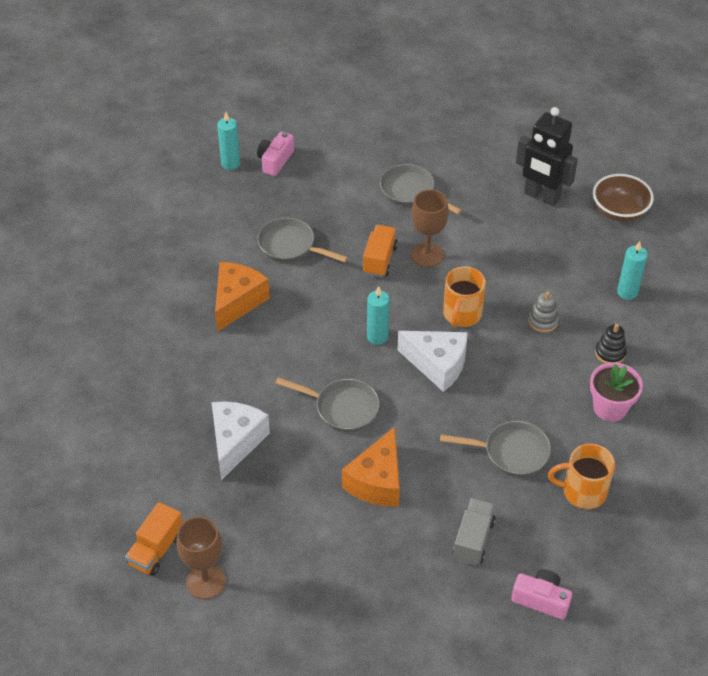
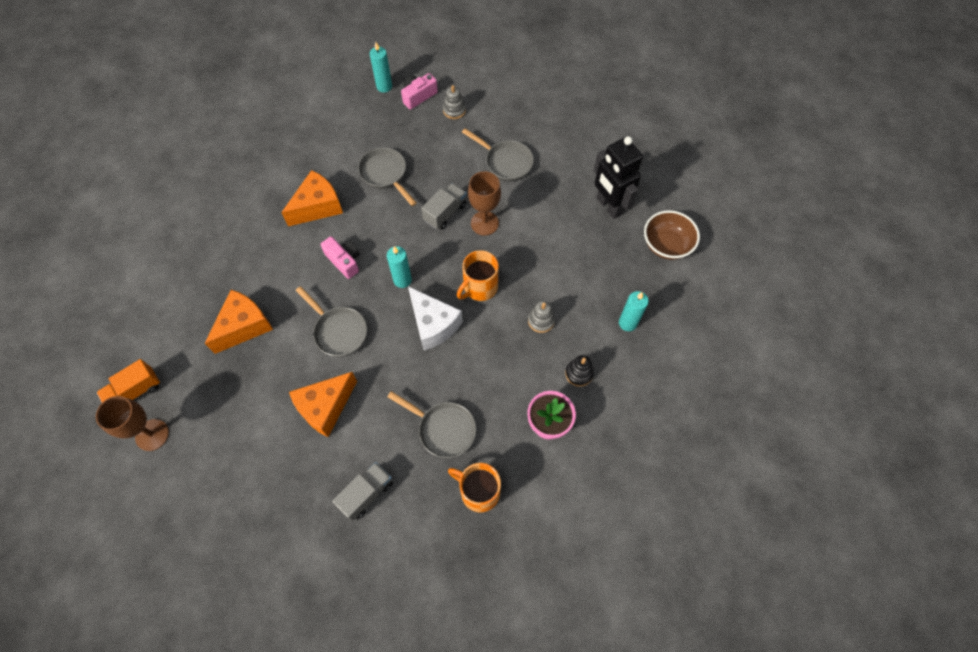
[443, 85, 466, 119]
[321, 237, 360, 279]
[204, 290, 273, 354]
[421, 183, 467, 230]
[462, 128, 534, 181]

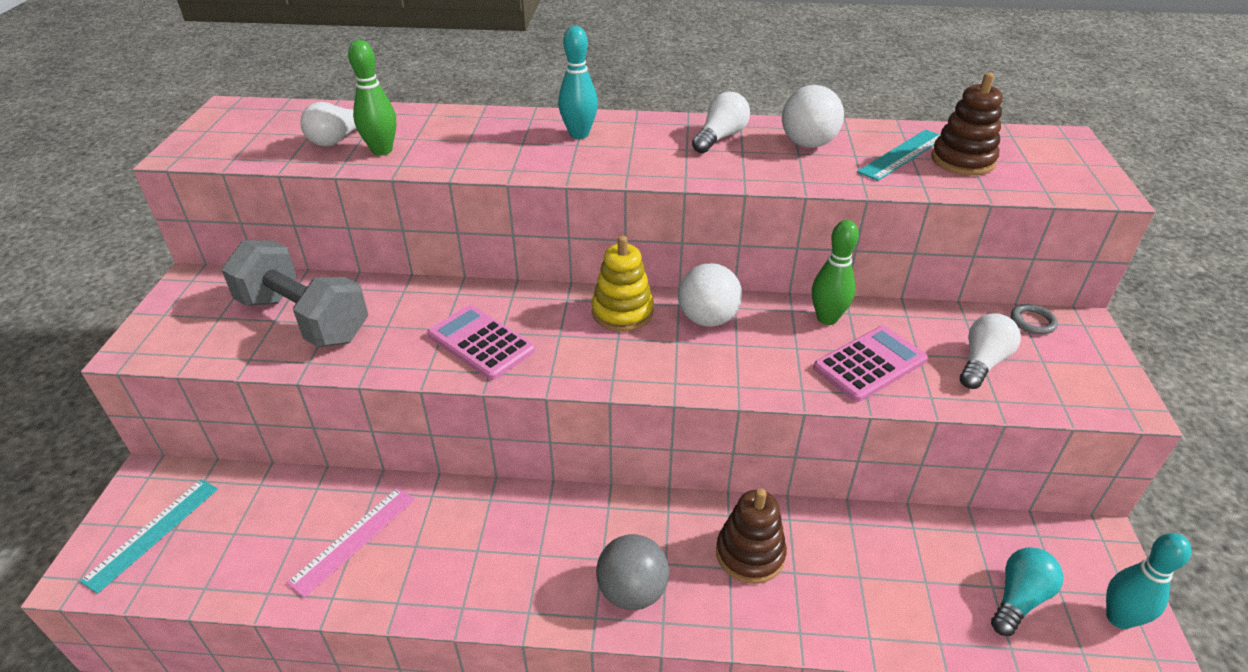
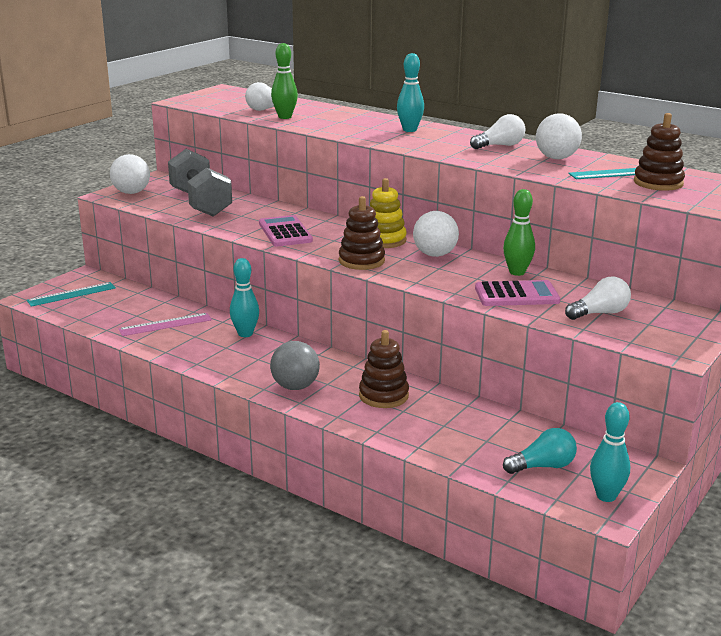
[1011, 304, 1058, 335] (first image)
[110, 154, 150, 194]
[230, 258, 259, 337]
[339, 196, 385, 270]

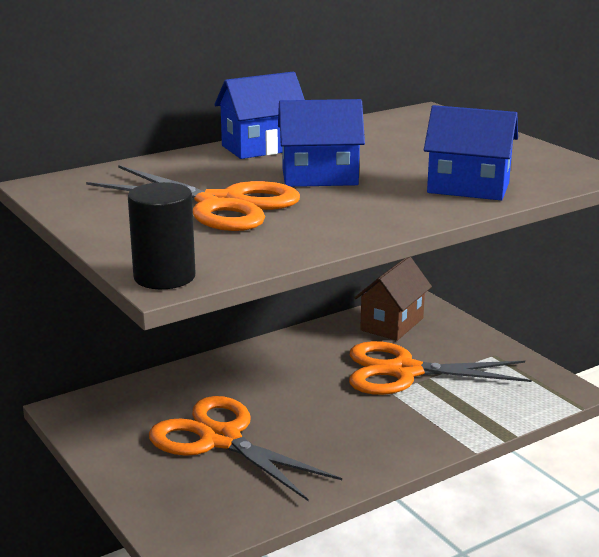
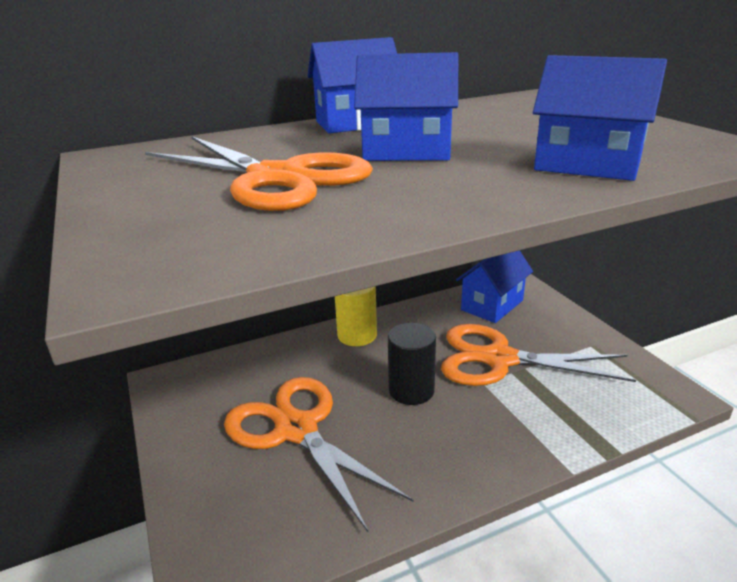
[335, 286, 377, 346]
[388, 323, 436, 405]
[456, 250, 533, 323]

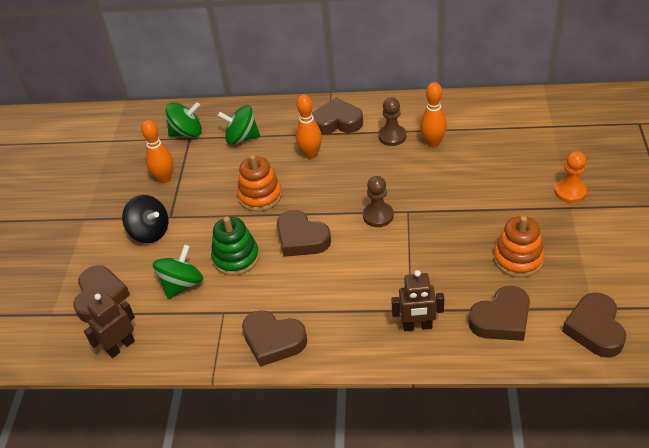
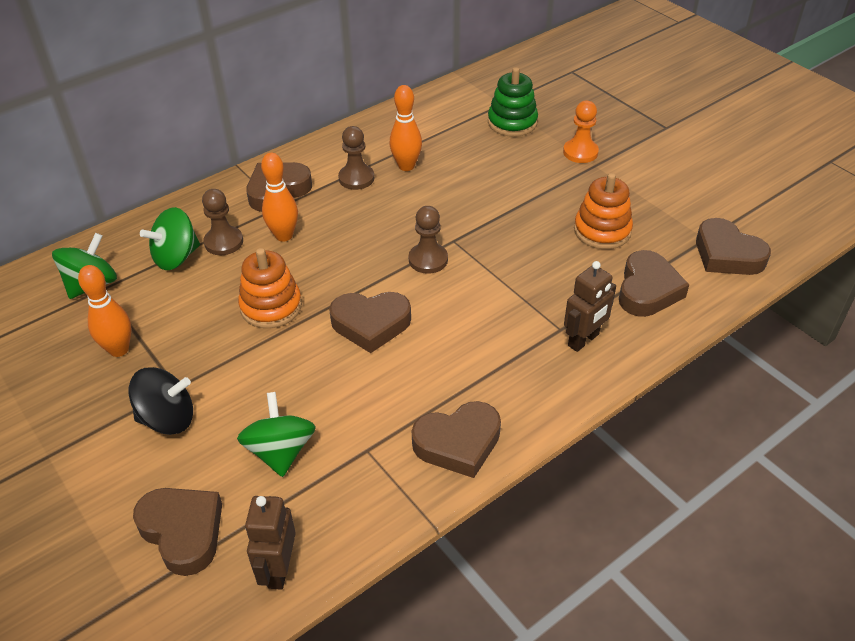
[202, 189, 243, 255]
[488, 67, 538, 137]

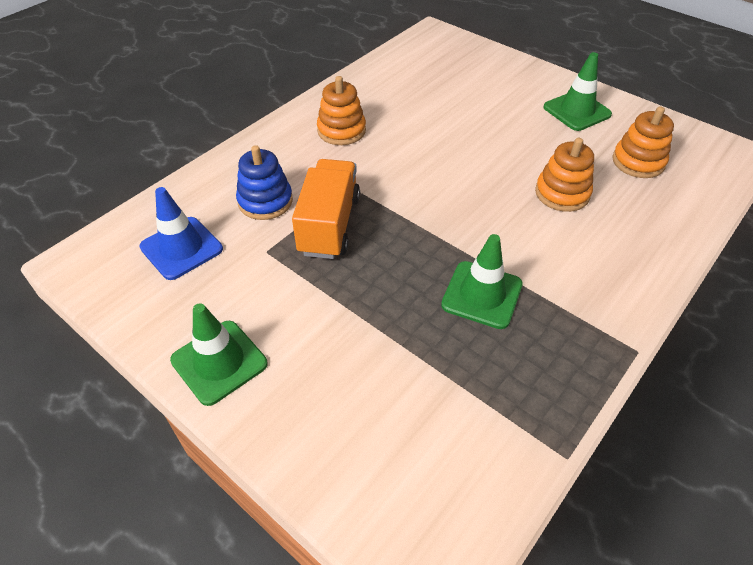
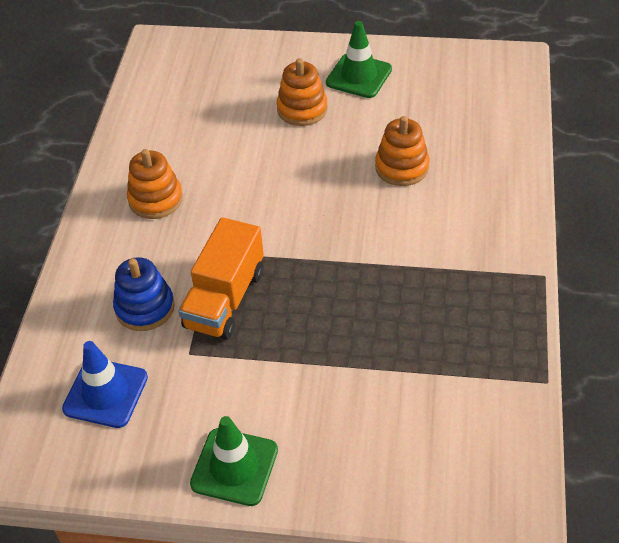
[441, 234, 523, 329] (first image)
[277, 58, 328, 126]
[178, 217, 264, 340]

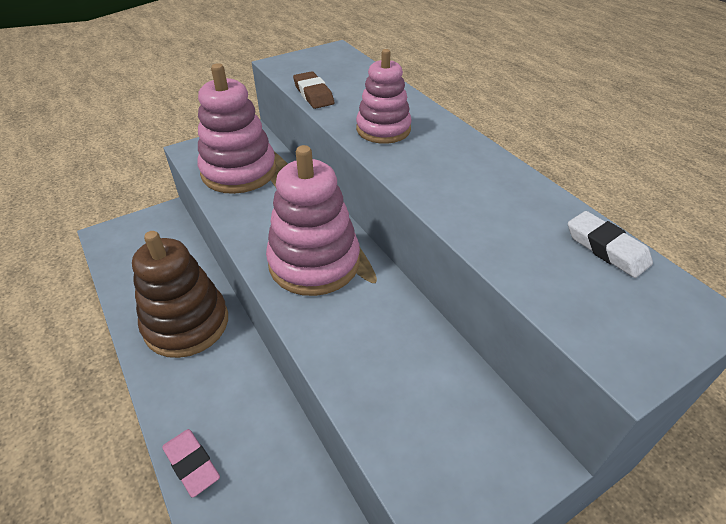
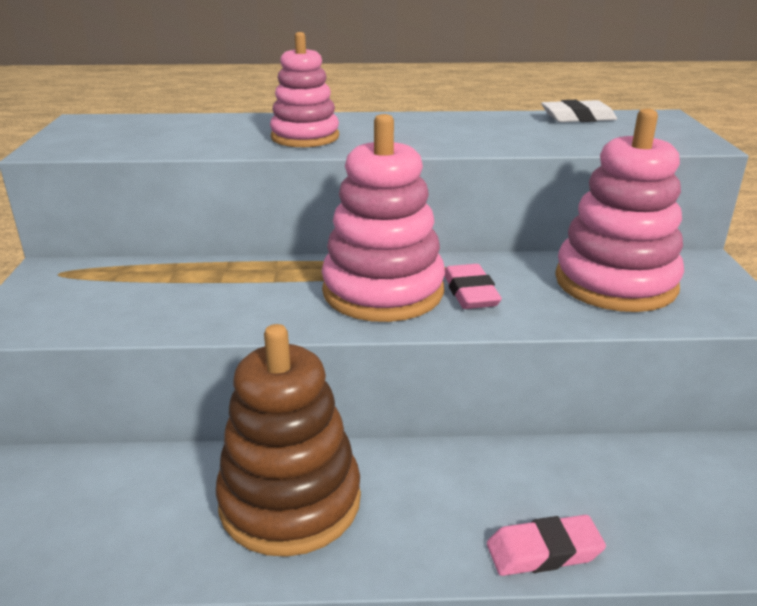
[293, 71, 334, 109] (first image)
[444, 264, 502, 309]
[555, 109, 684, 312]

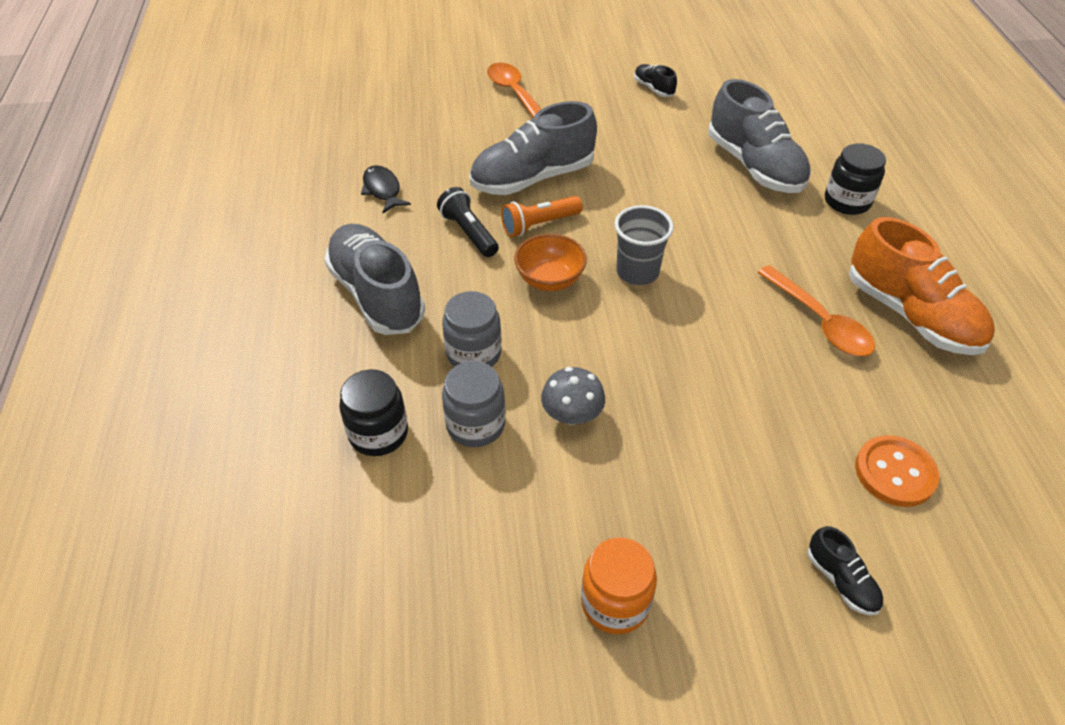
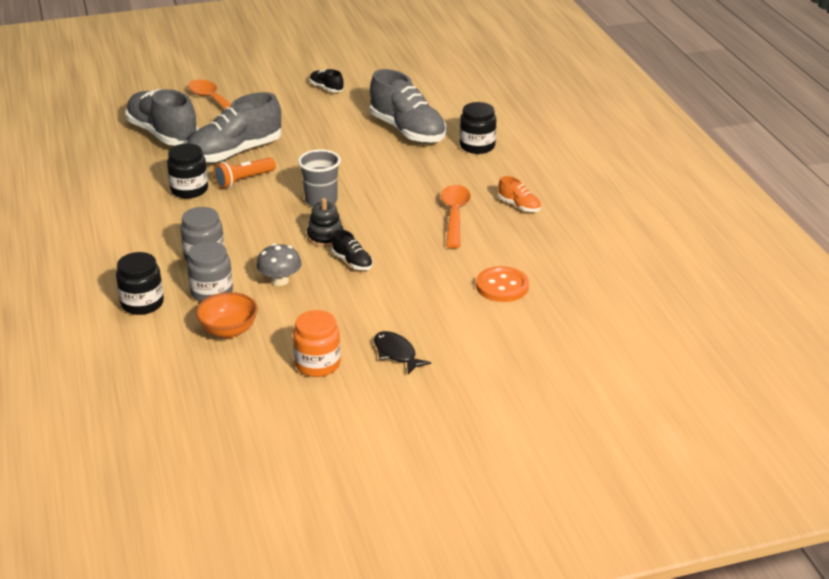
[307, 198, 344, 247]
[125, 89, 199, 146]
[374, 331, 431, 374]
[196, 292, 258, 338]
[332, 230, 373, 270]
[167, 144, 208, 198]
[441, 185, 471, 248]
[498, 176, 541, 212]

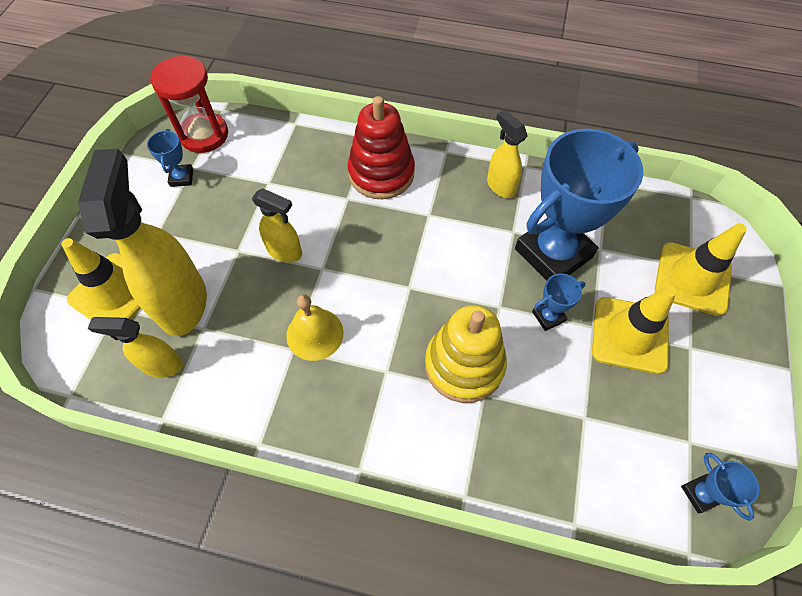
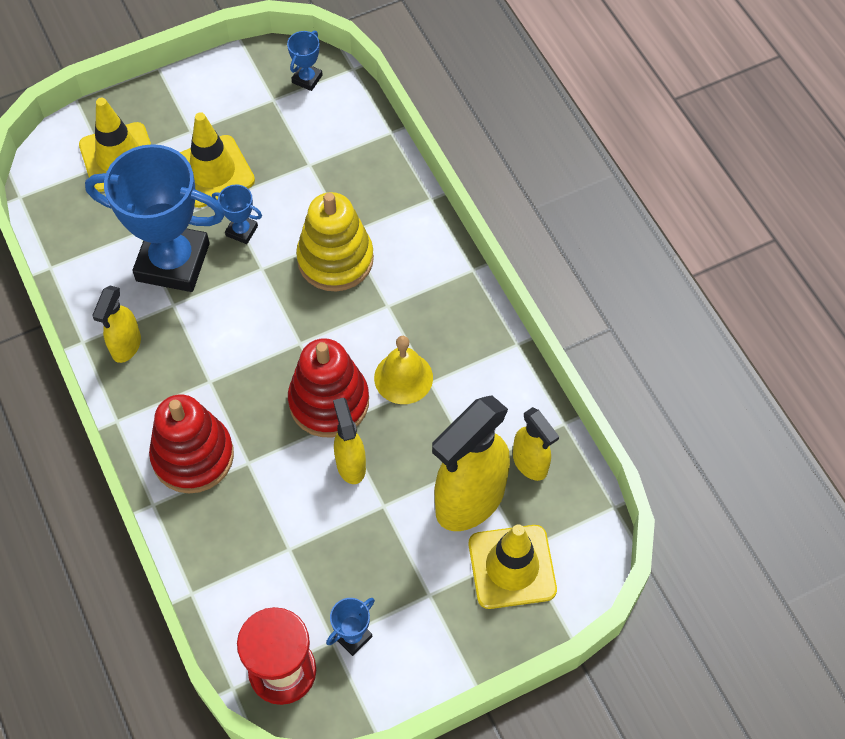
[288, 338, 369, 437]

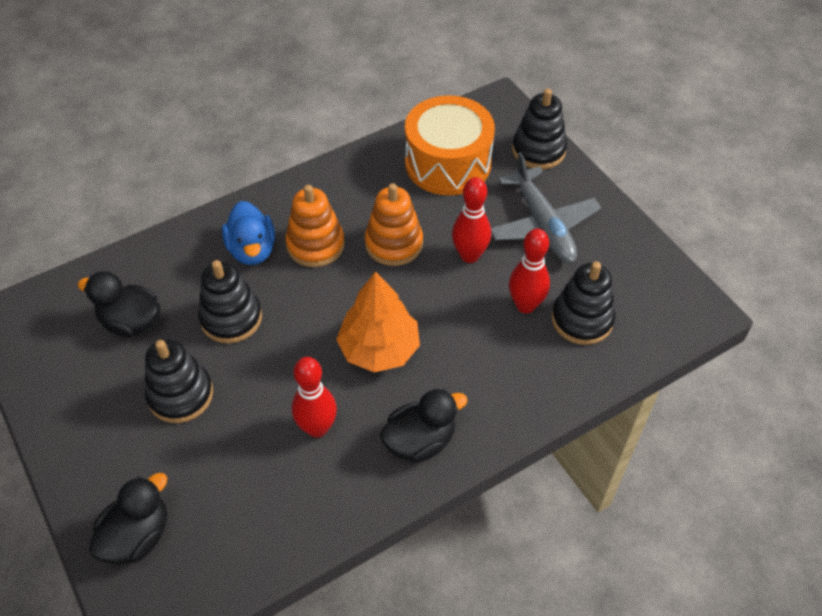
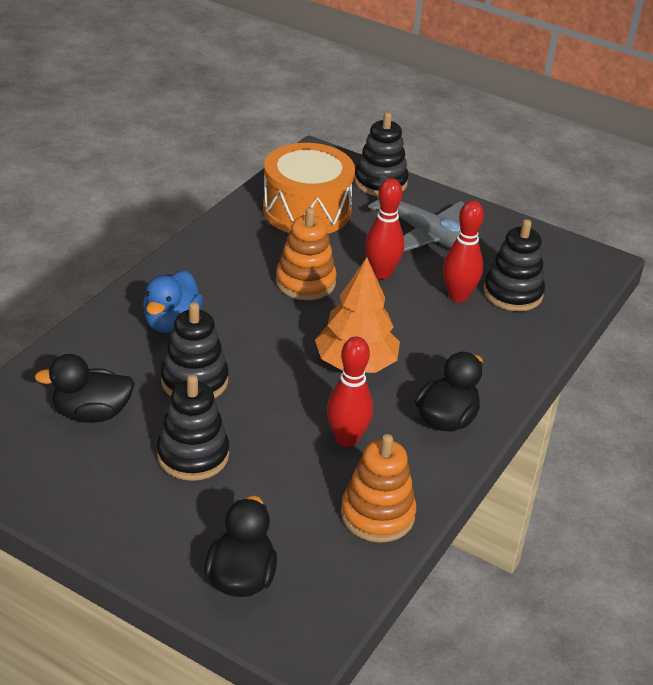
[341, 434, 416, 543]
[143, 270, 203, 333]

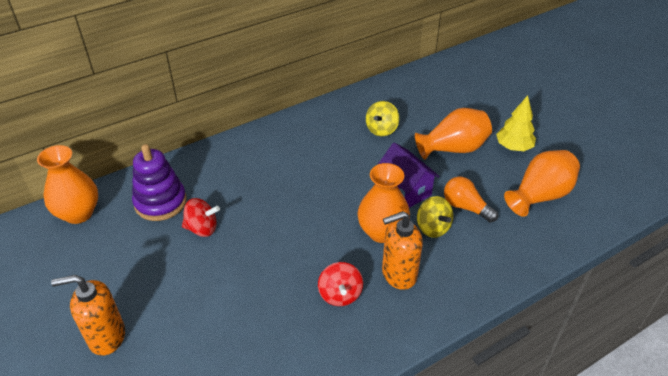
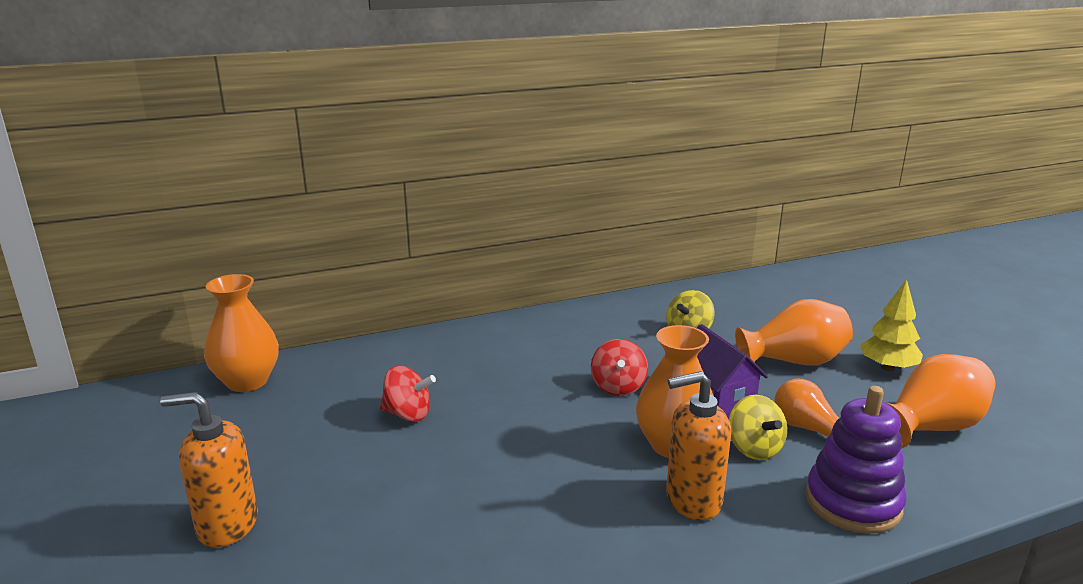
[805, 386, 907, 534]
[591, 339, 648, 396]

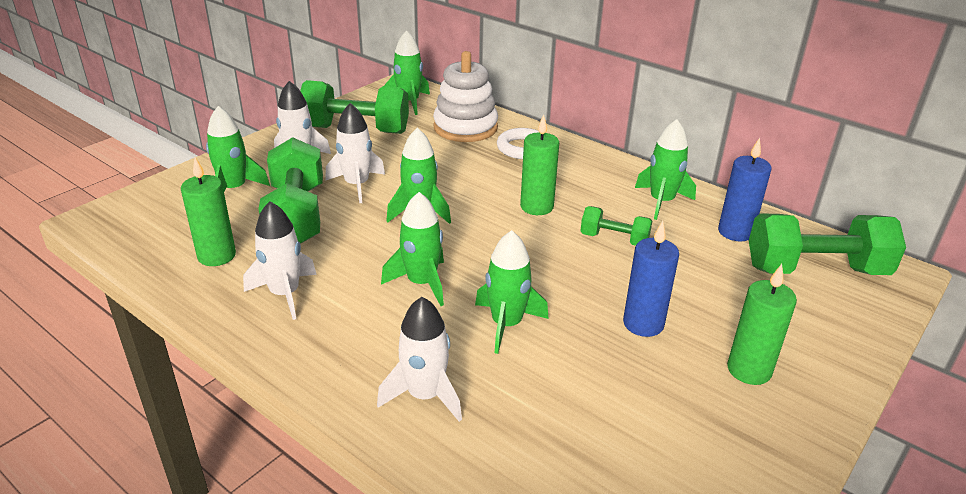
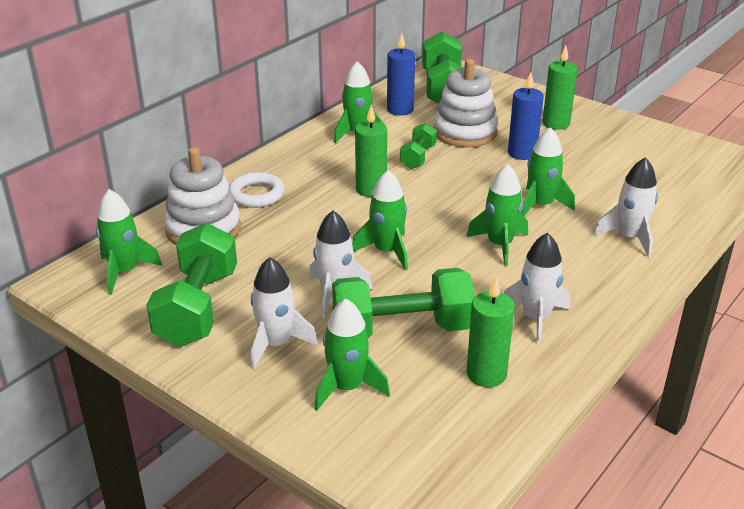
[434, 59, 498, 148]

